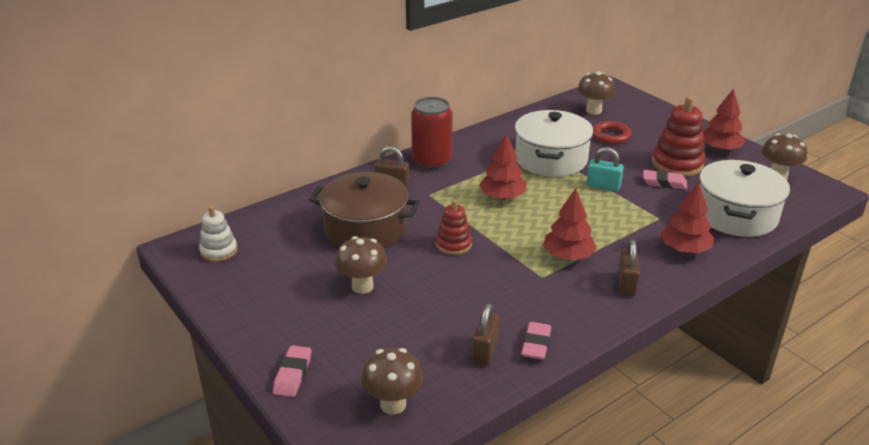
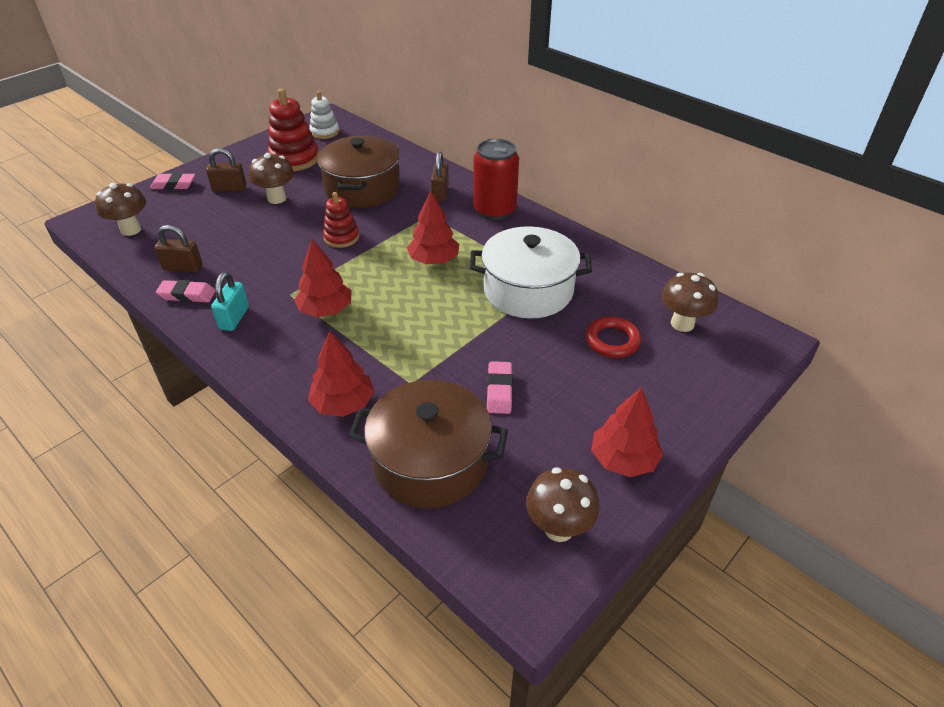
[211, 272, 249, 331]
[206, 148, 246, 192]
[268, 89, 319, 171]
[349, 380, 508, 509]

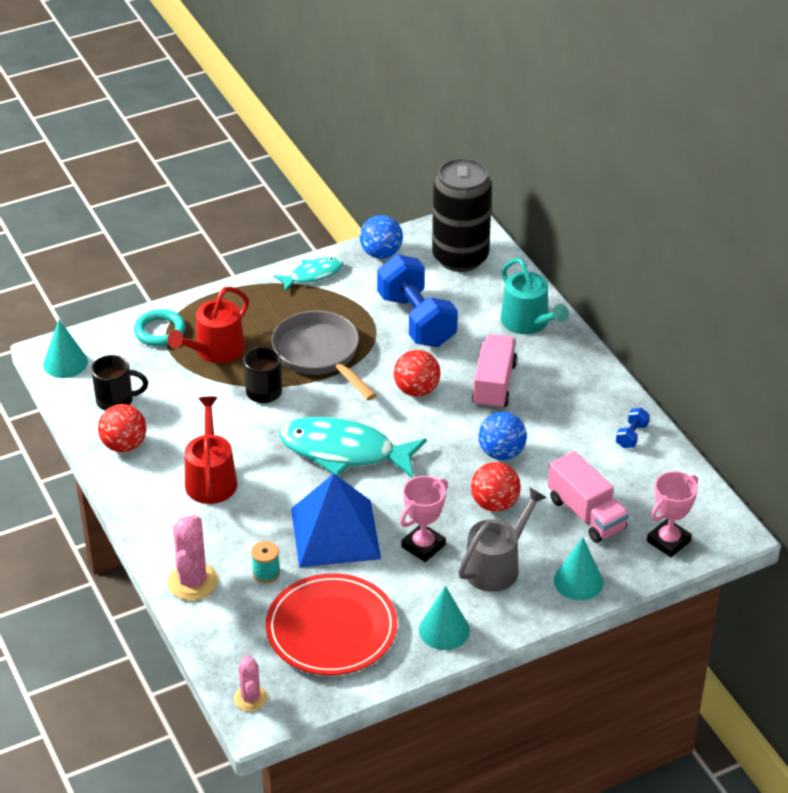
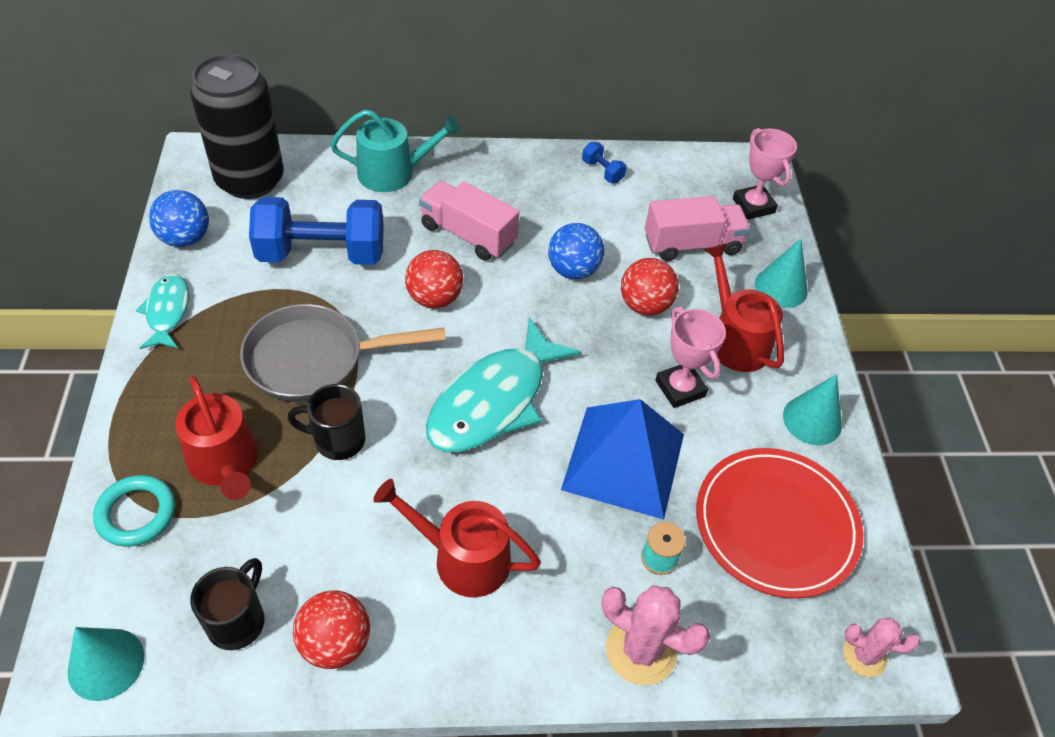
[704, 243, 784, 372]

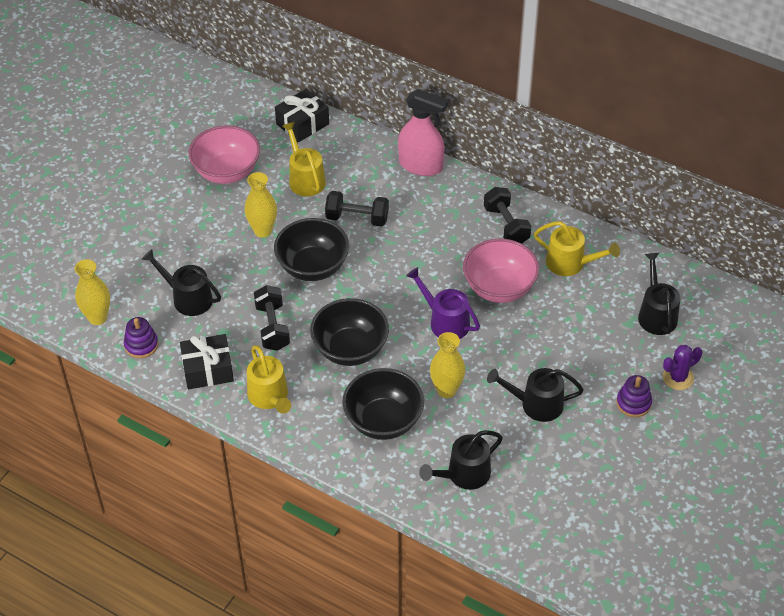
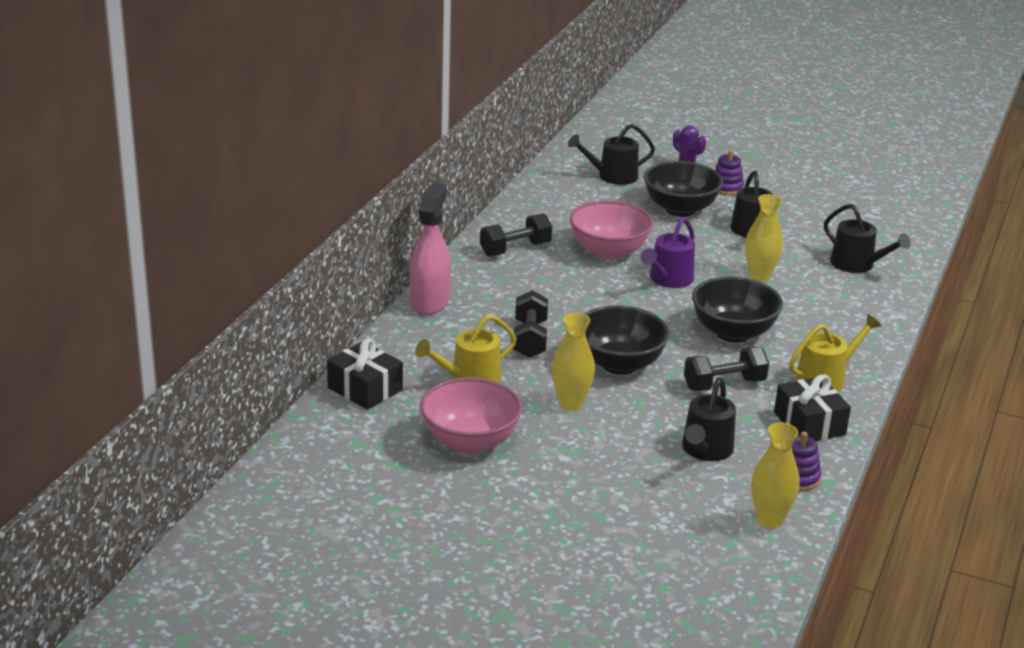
[534, 221, 620, 276] (first image)
[644, 161, 723, 217]

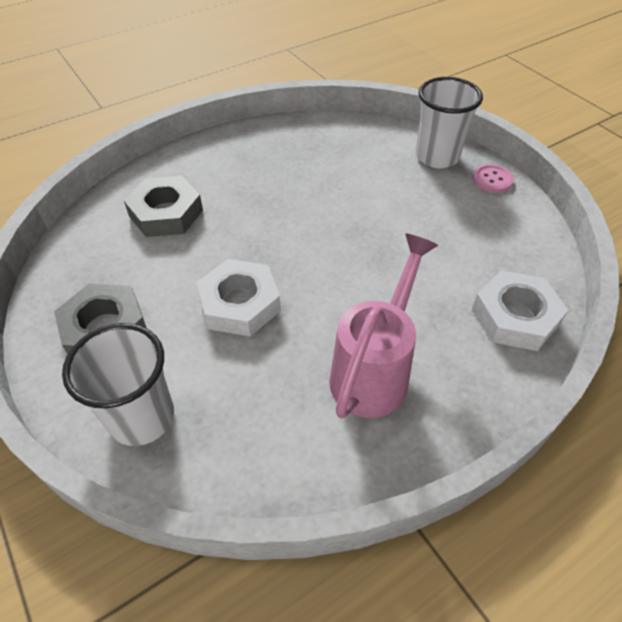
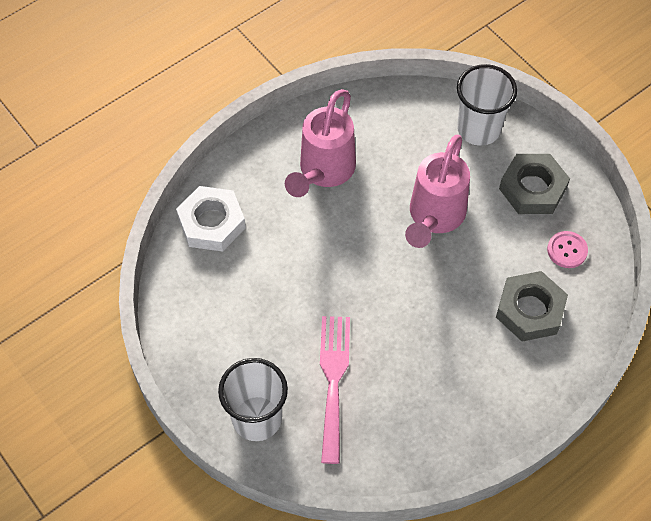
[320, 316, 350, 464]
[547, 231, 588, 268]
[405, 135, 470, 248]

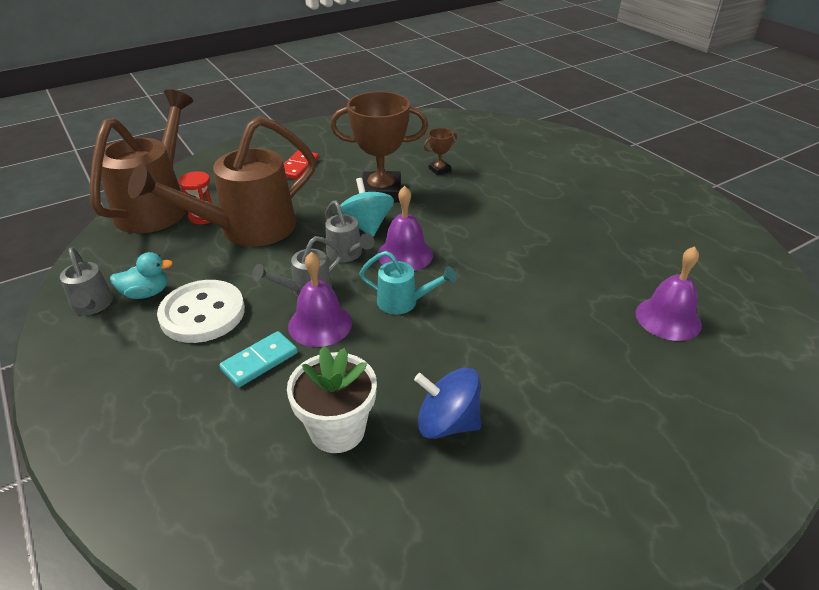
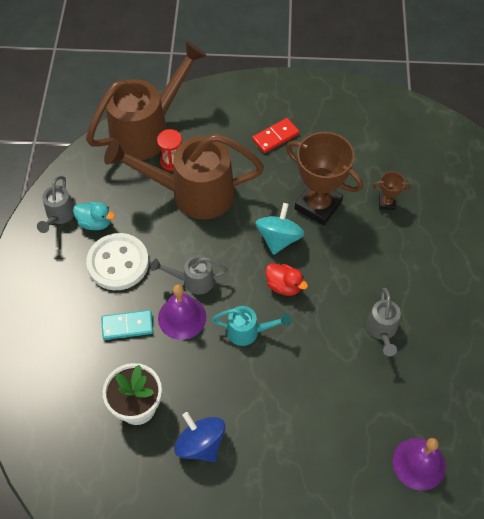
[366, 288, 401, 356]
[265, 263, 308, 296]
[212, 306, 291, 346]

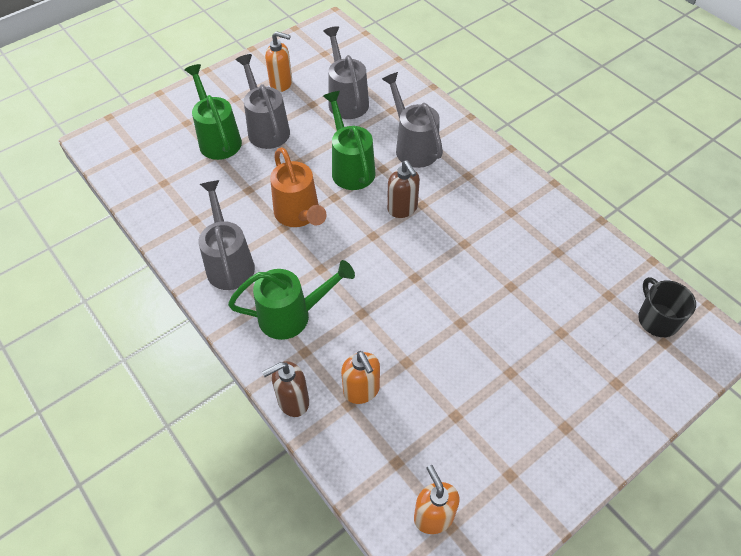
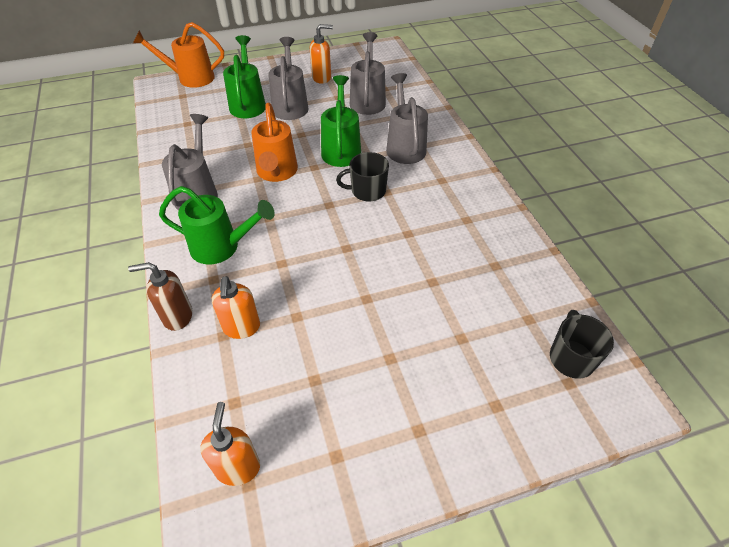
[133, 22, 224, 88]
[336, 152, 389, 201]
[310, 24, 333, 84]

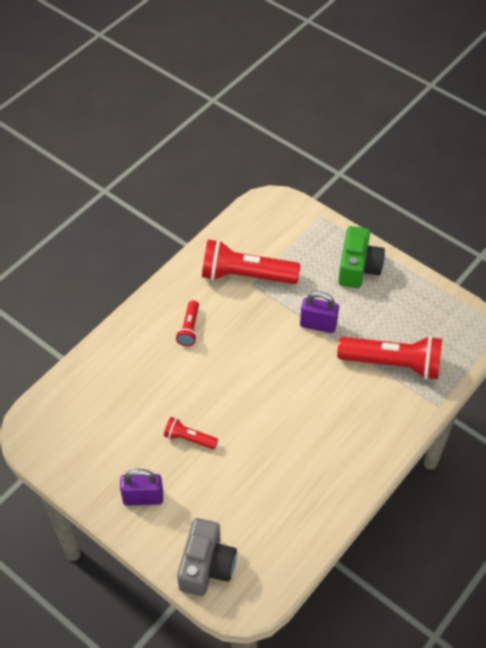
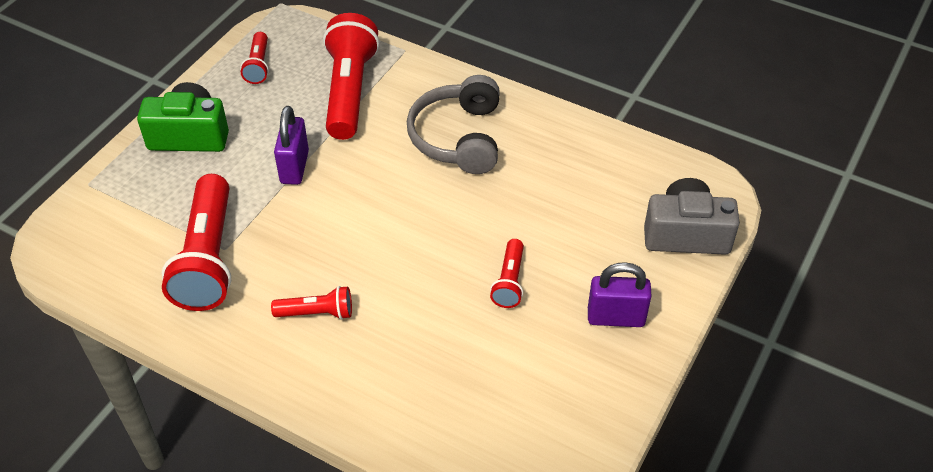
[240, 32, 269, 84]
[407, 75, 500, 174]
[588, 262, 652, 327]

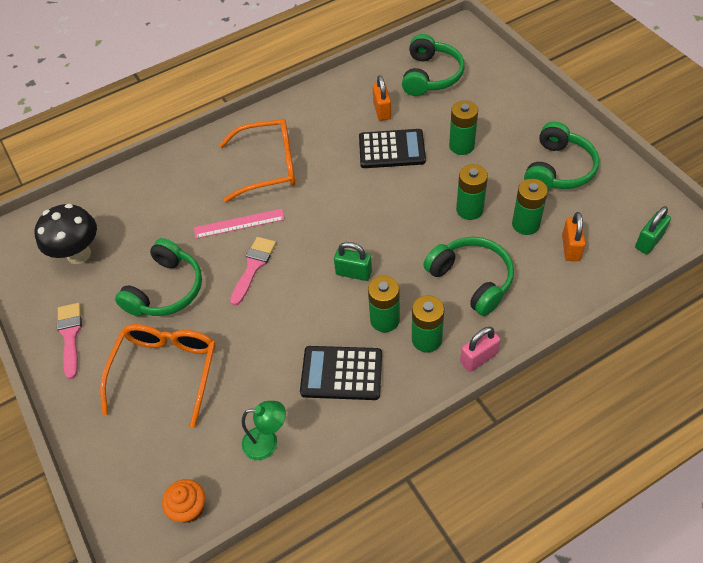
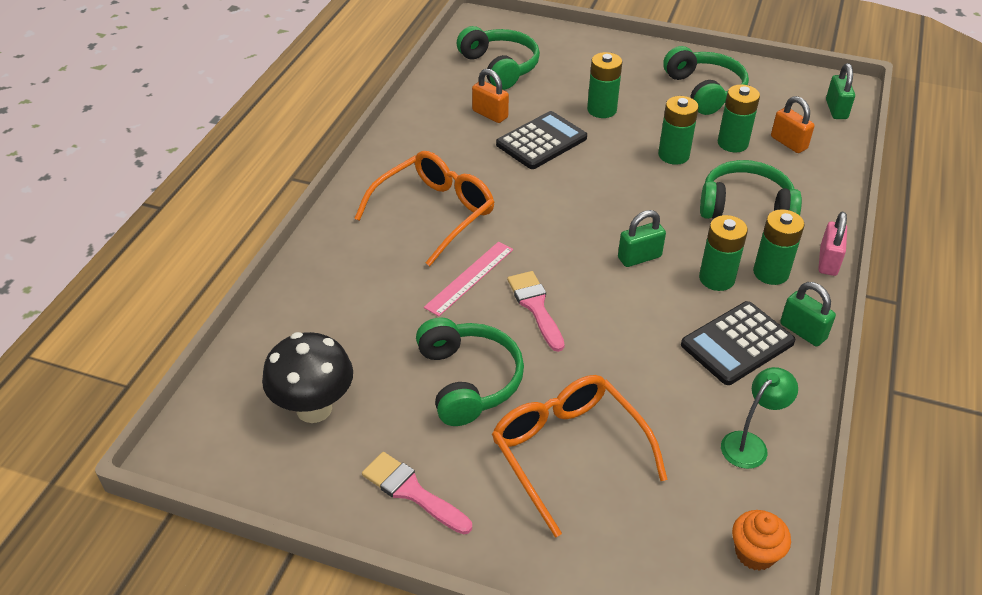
[780, 282, 836, 346]

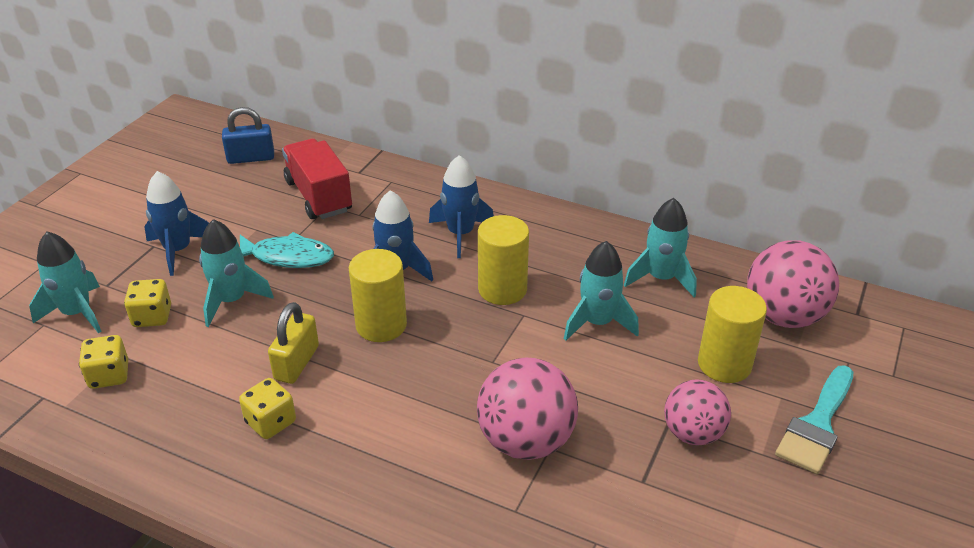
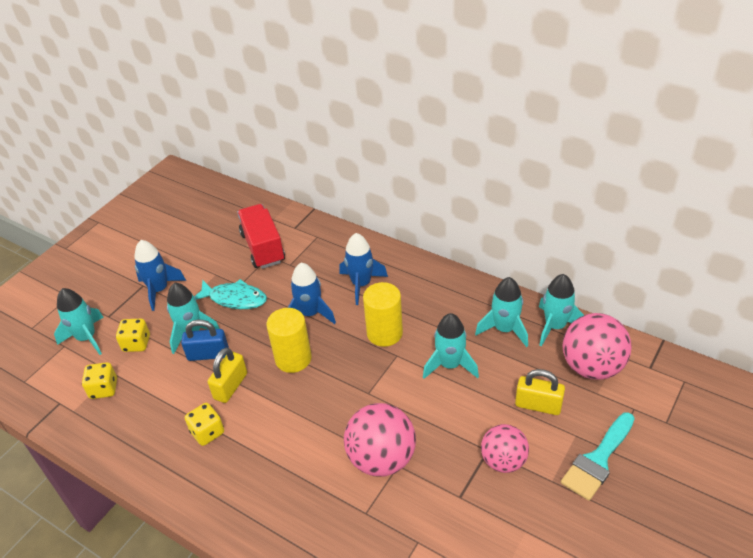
[539, 274, 584, 346]
[181, 319, 229, 361]
[515, 369, 565, 415]

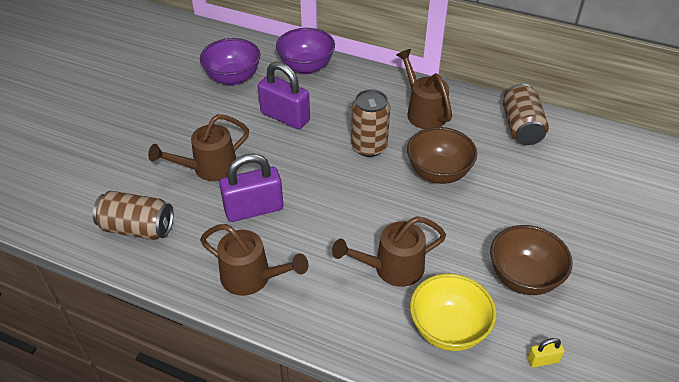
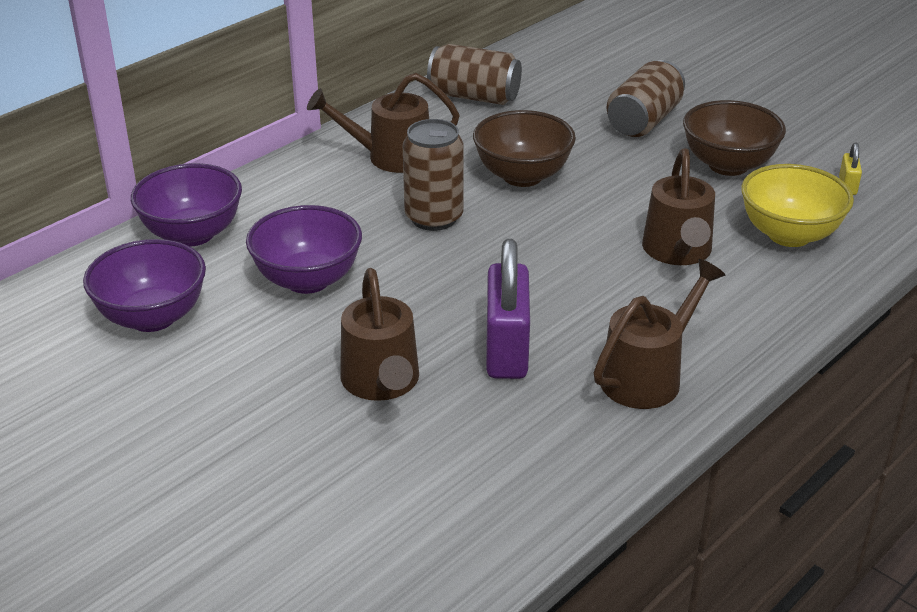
[607, 60, 685, 137]
[246, 205, 362, 294]

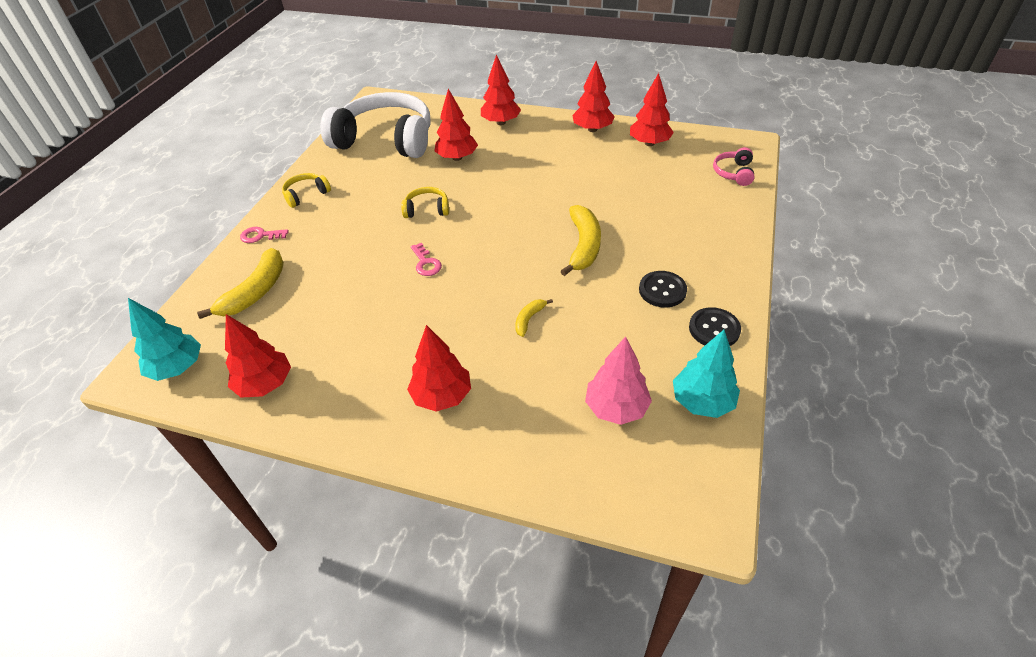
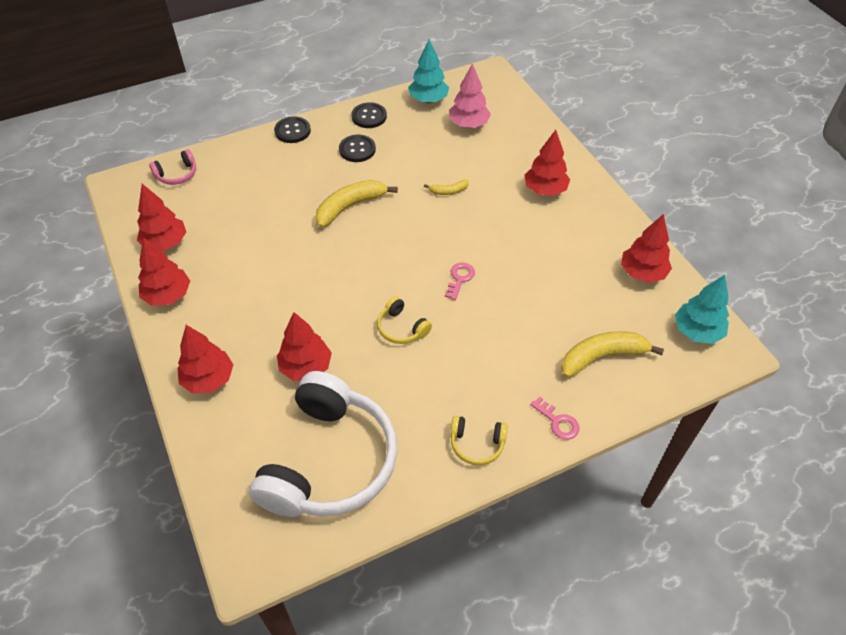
[274, 116, 311, 143]
[249, 371, 397, 517]

